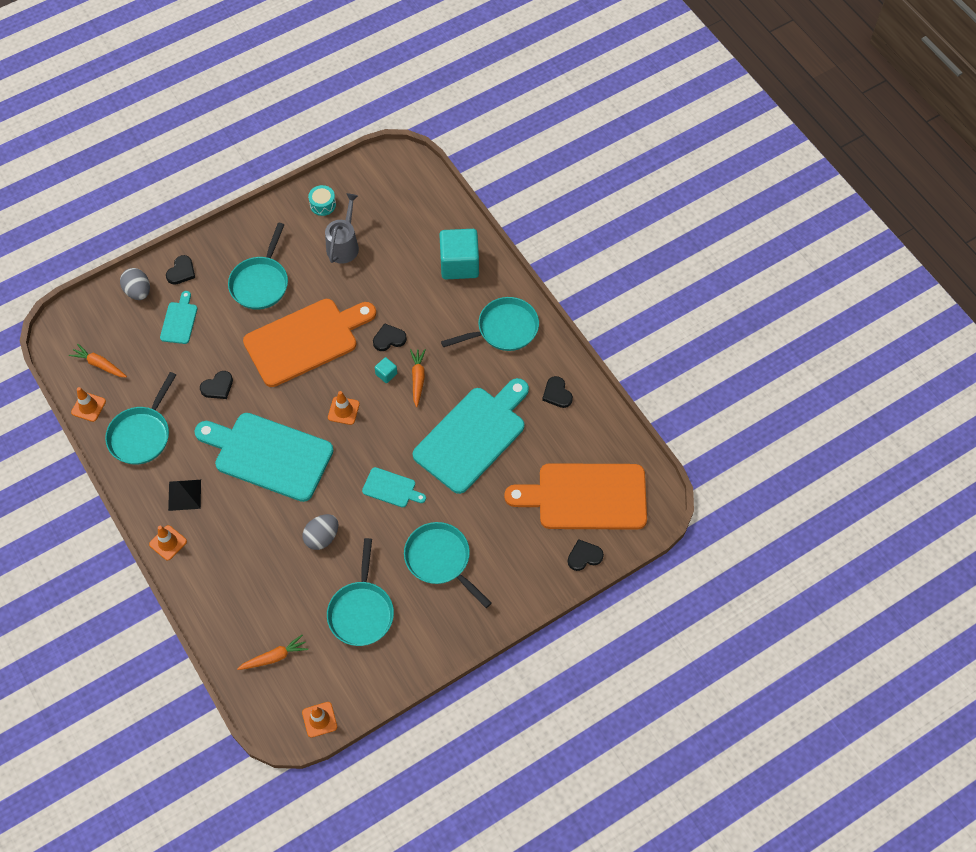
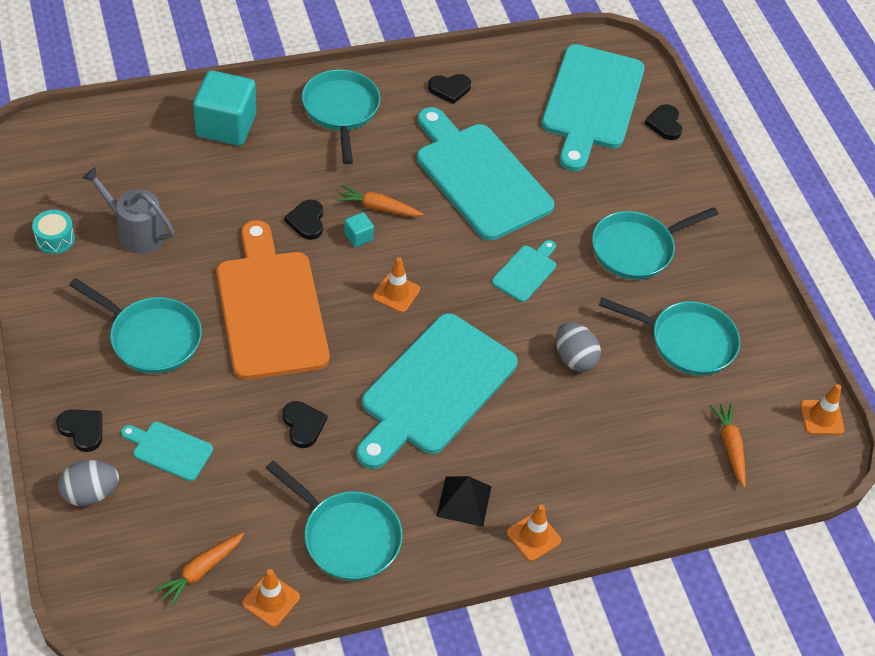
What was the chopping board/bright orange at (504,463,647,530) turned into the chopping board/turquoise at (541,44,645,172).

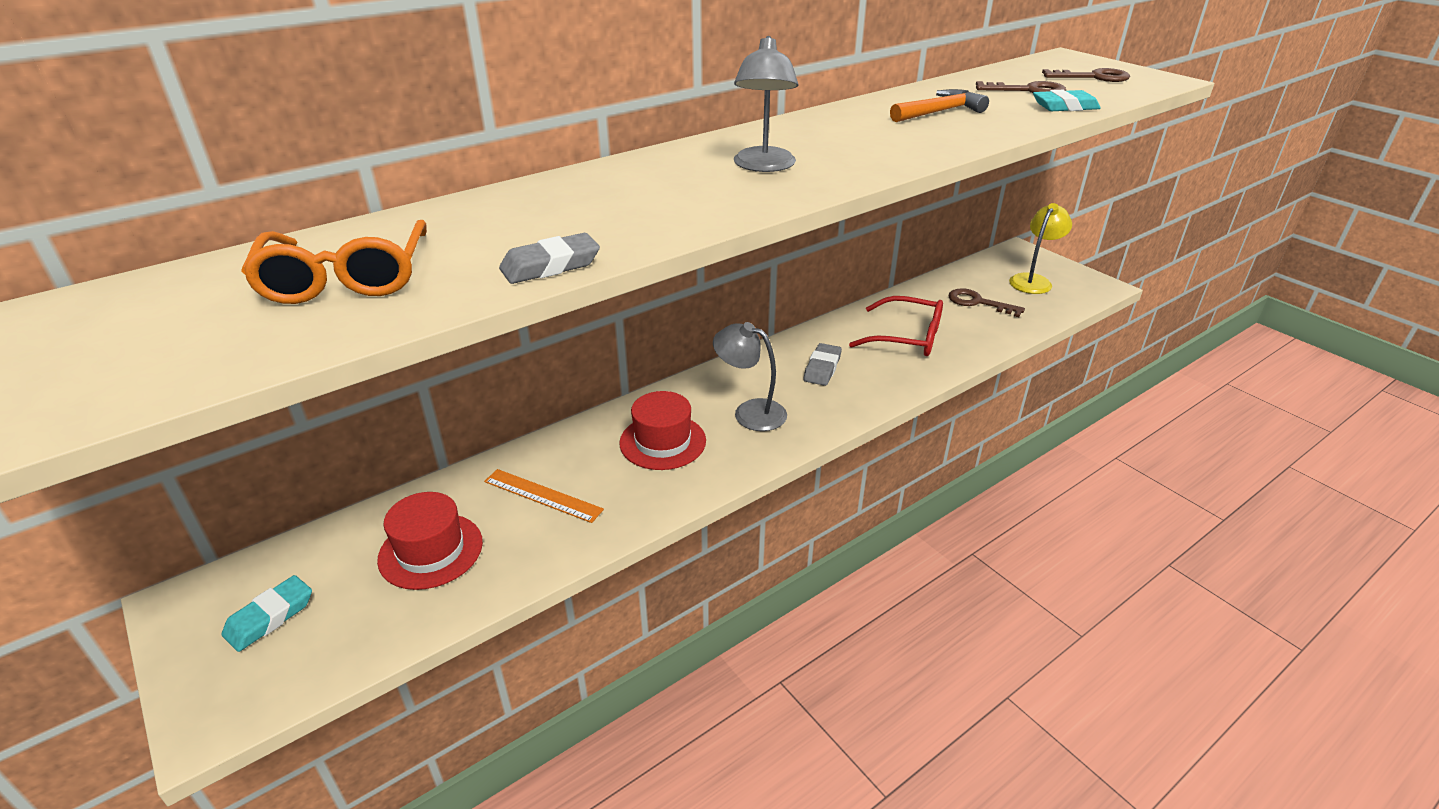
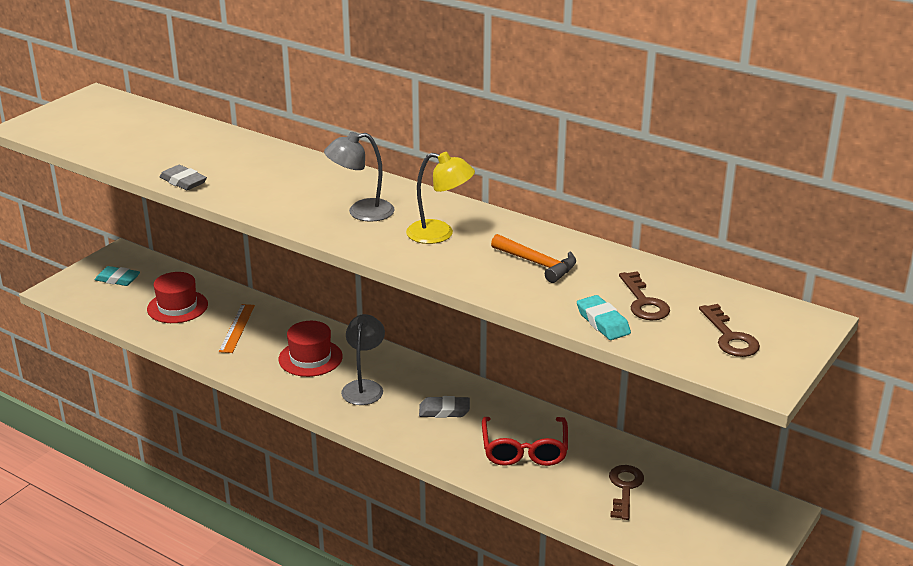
The reading lamp/golden ended up elsewhere, having gone from (1009,203,1072,294) to (406,152,475,244). The second view lost the glasses/bright orange at (241,220,427,304).

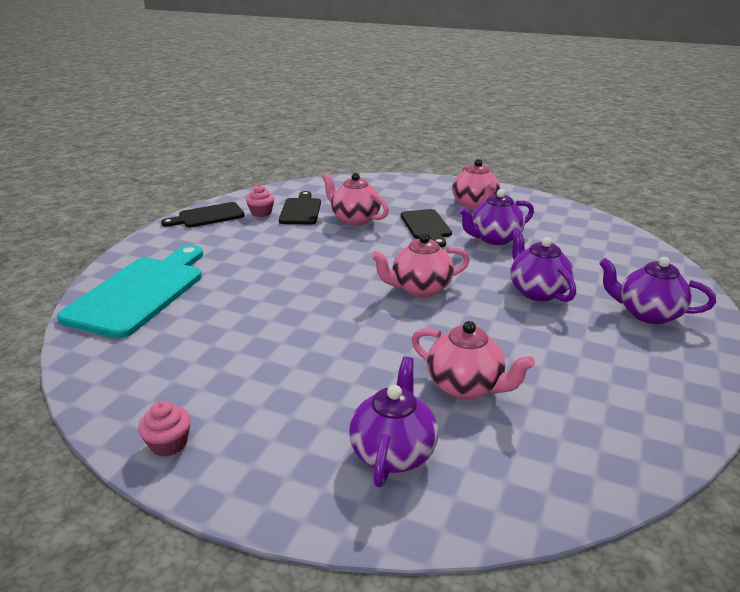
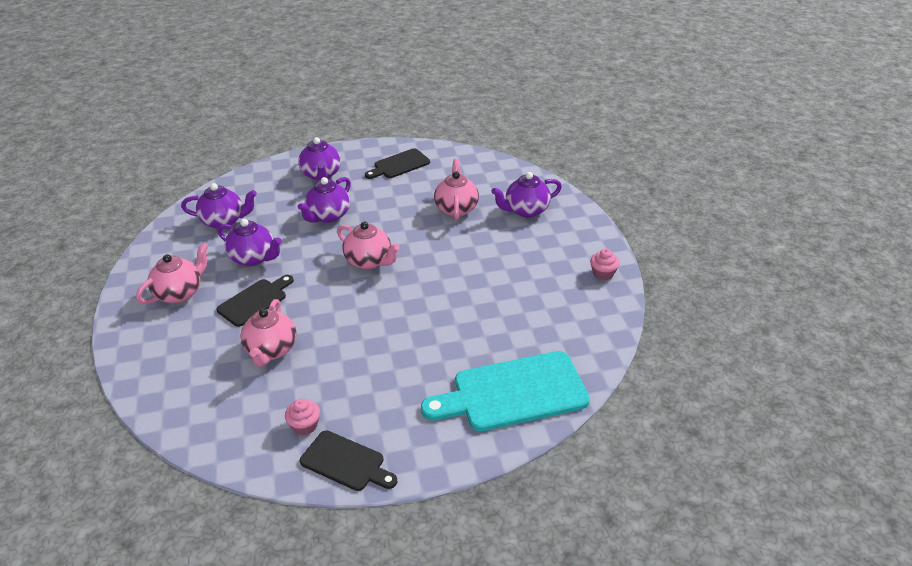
The second view gained the china teapot/royal purple at (181,183,257,229). The chopping board/ebony ended up elsewhere, having gone from (279,191,321,224) to (365,148,430,179).

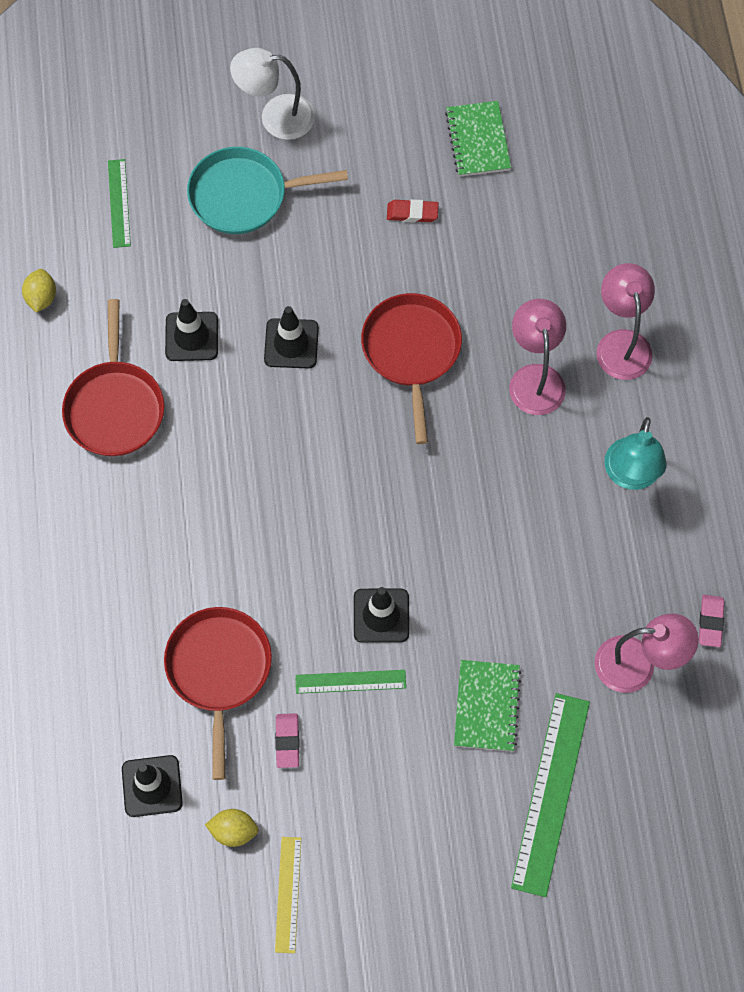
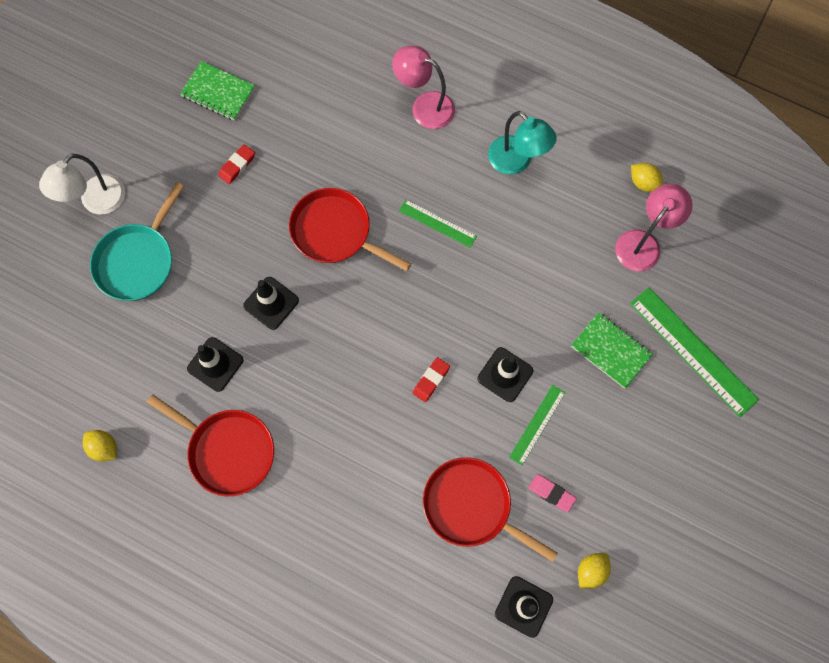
The ruler/green ended up elsewhere, having gone from (108,159,131,248) to (399,200,477,248). The second view gained the gum eraser/red at (413,357,450,402). Where the gum eraser/pink stood at (699,595,725,647), the toy lemon/golden came to stand at (631,163,663,192). The second view lost the ruler/golden at (275,837,301,953). The second view lost the reading lamp/pink at (509,299,566,415).

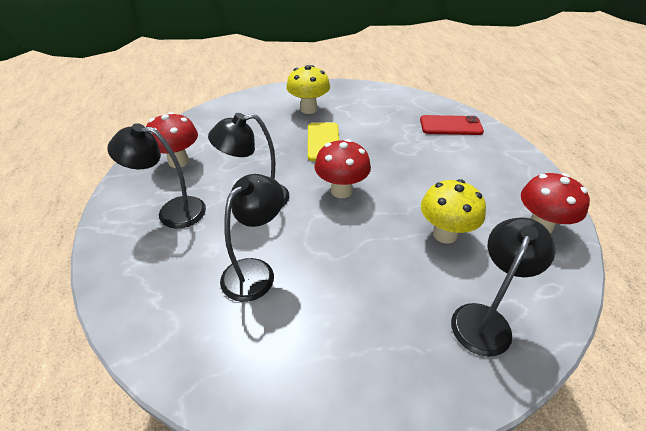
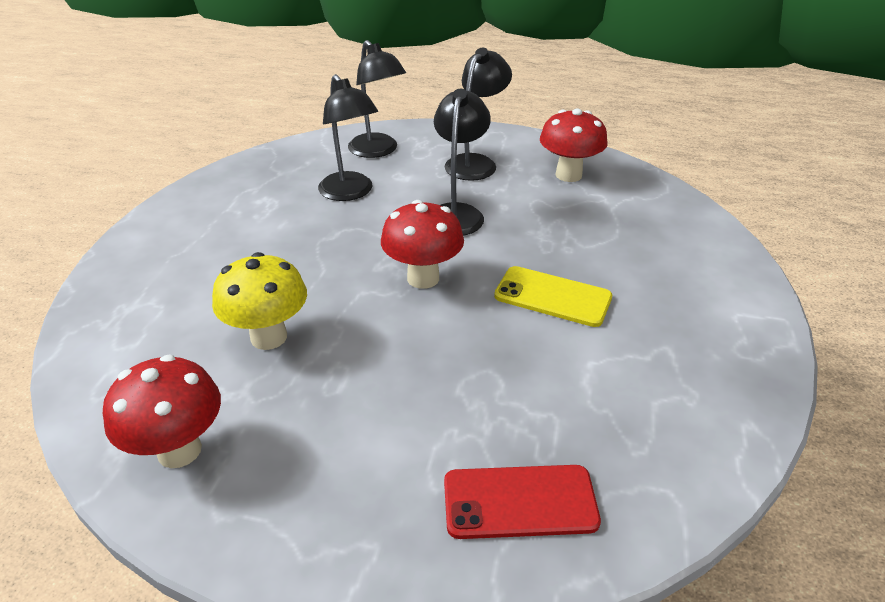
The reading lamp/ebony ended up elsewhere, having gone from (451,217,555,357) to (348,40,406,158). The mobile phone/red at (420,115,484,135) ended up facing another way, 60 degrees clockwise from before. The second view lost the toadstool/golden at (286,65,330,114).

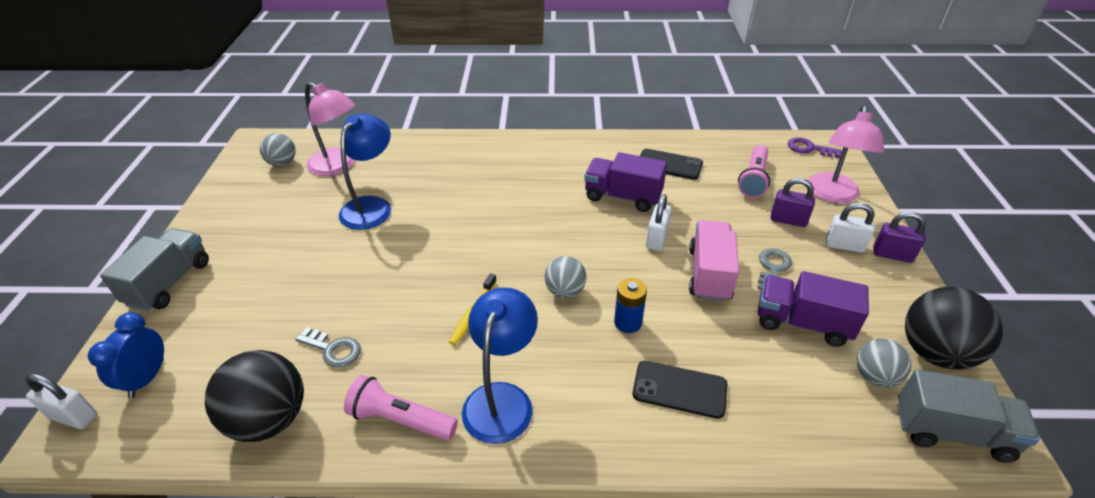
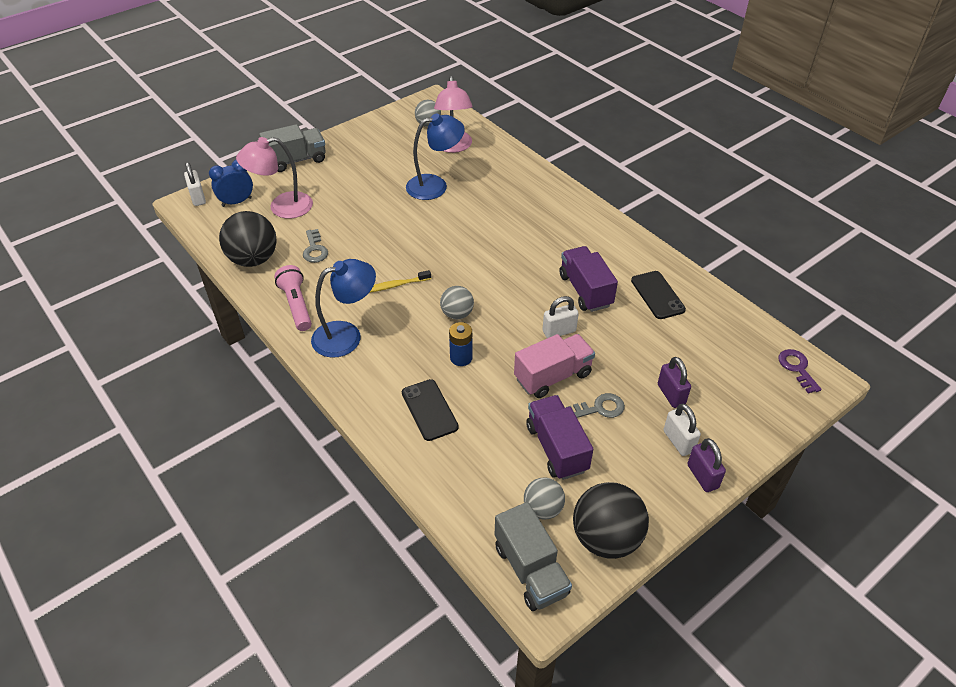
The reading lamp/pink ended up elsewhere, having gone from (808,106,884,204) to (236,137,313,219). The second view lost the flashlight/pink at (738,145,770,198).

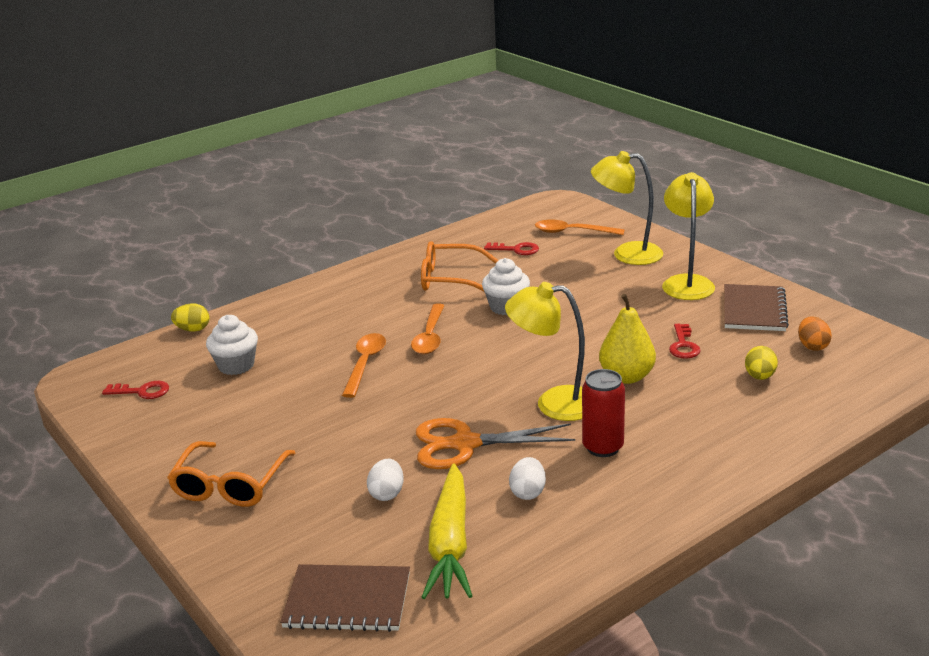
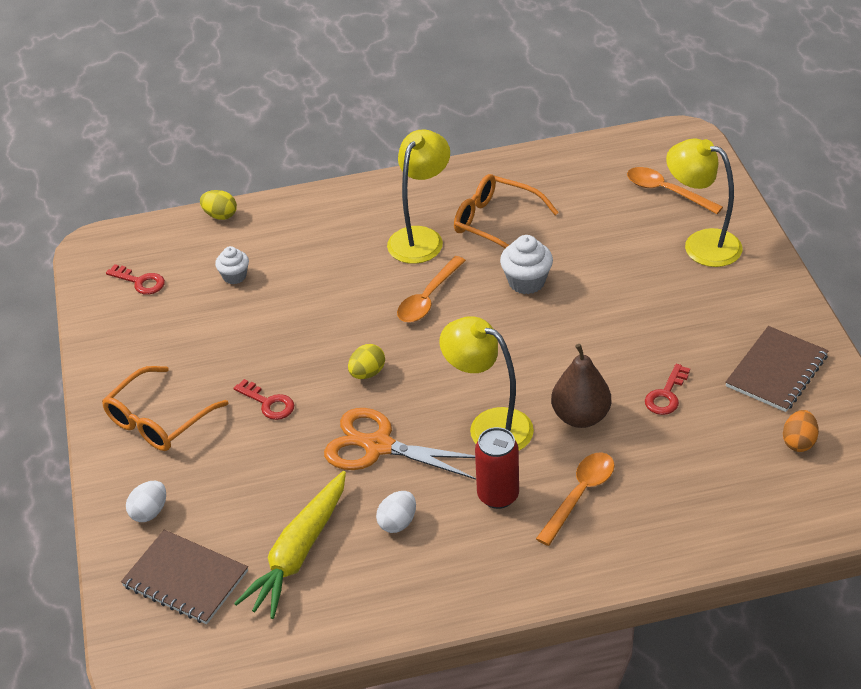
The toy egg/snow-white ended up elsewhere, having gone from (367,459,404,501) to (126,481,166,522). The size of the cupcake/snow-white at (206,315,258,375) changed by a factor of 0.65. The key/red ended up elsewhere, having gone from (484,242,539,255) to (234,379,294,420). The toy egg/golden ended up elsewhere, having gone from (745,346,778,380) to (348,344,385,379). The reading lamp/golden ended up elsewhere, having gone from (662,172,715,300) to (387,129,450,264). The tablespoon/bright orange ended up elsewhere, having gone from (342,333,386,398) to (536,452,614,546). What was the toy pear/golden at (599,294,656,384) turned into the toy pear/russet at (551,344,611,428).

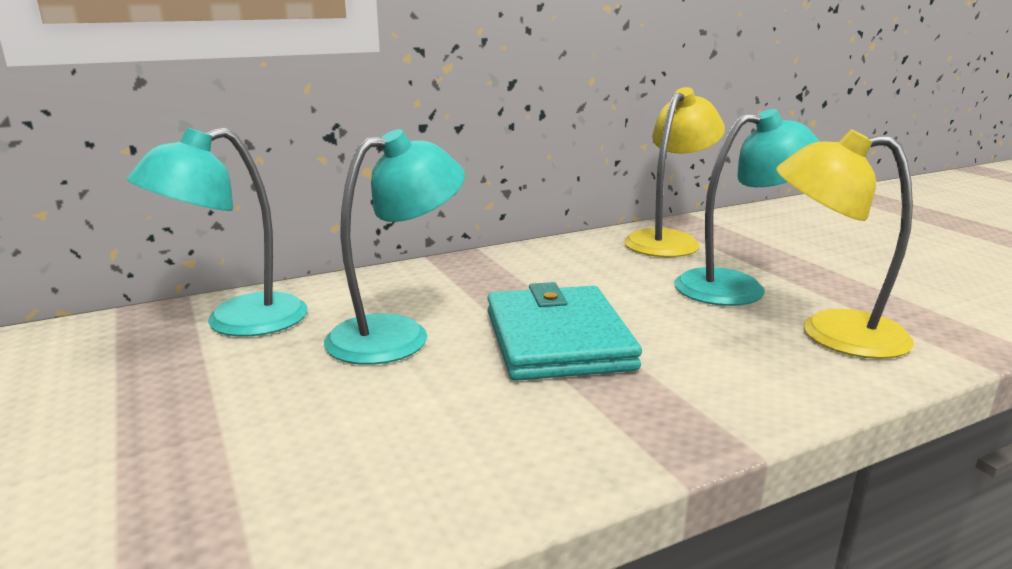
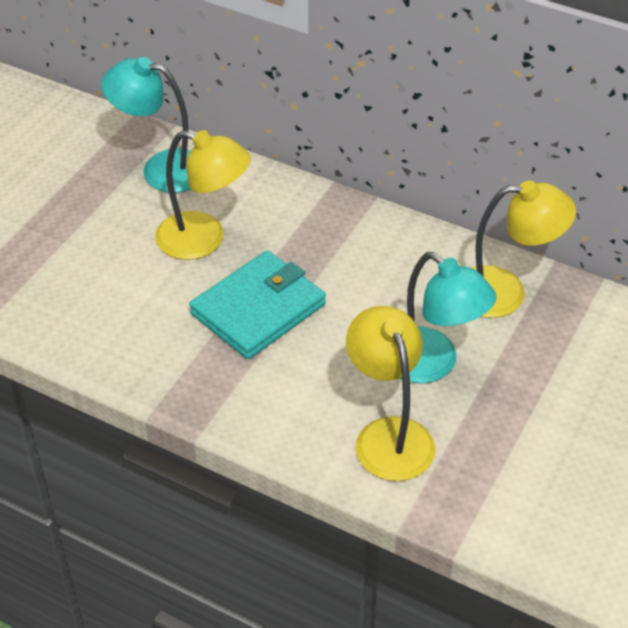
What was the reading lamp/turquoise at (324,129,465,365) turned into the reading lamp/golden at (155,130,251,260).

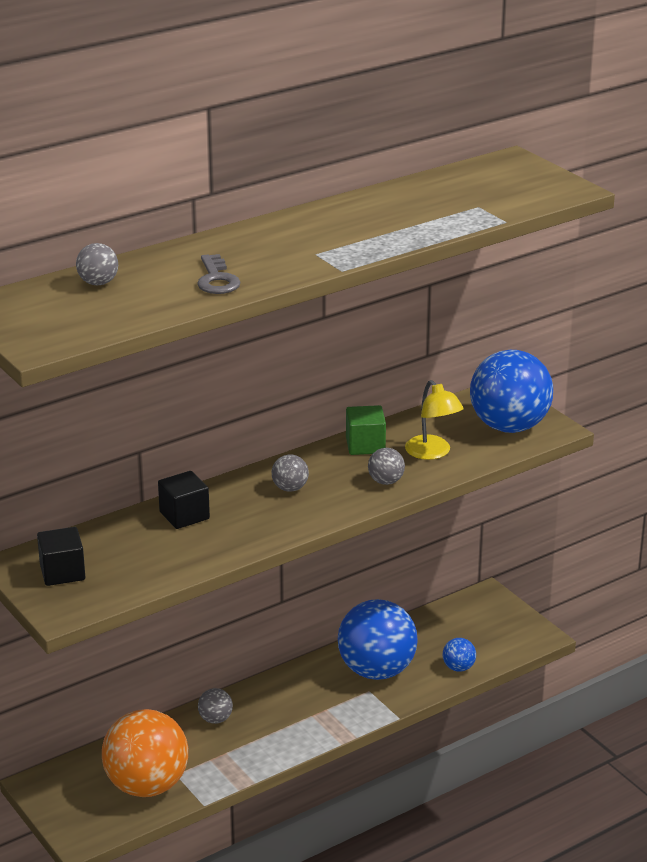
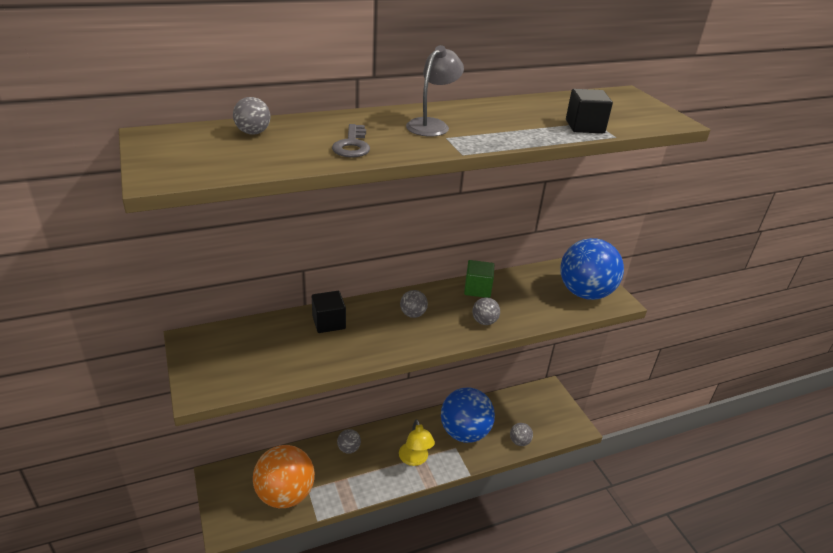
The reading lamp/golden ended up elsewhere, having gone from (405,380,464,460) to (399,419,435,466). The second view gained the reading lamp/ash-grey at (406,45,464,137). What was the ball/blue at (443,638,476,672) turned into the ball/ash-grey at (510,423,533,446). The cube/ebony ended up elsewhere, having gone from (37,527,85,586) to (566,89,613,133).

